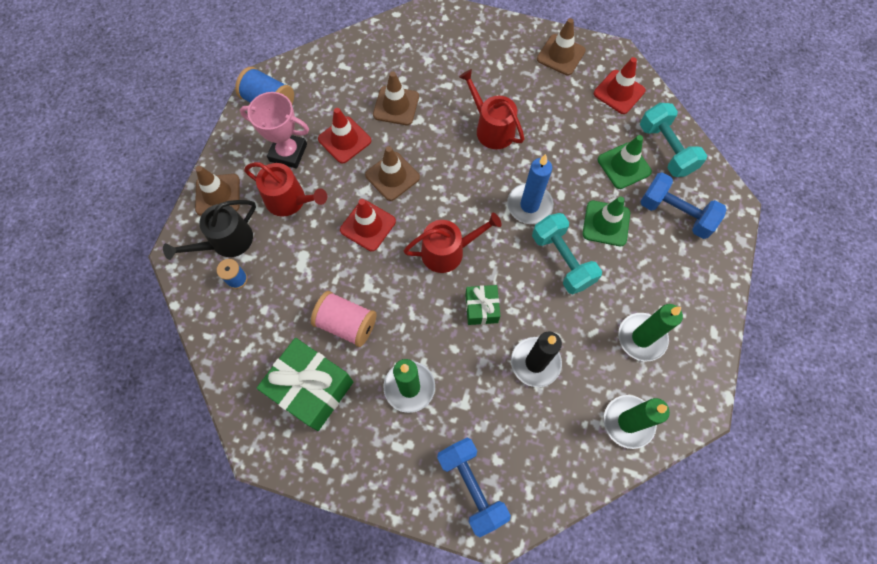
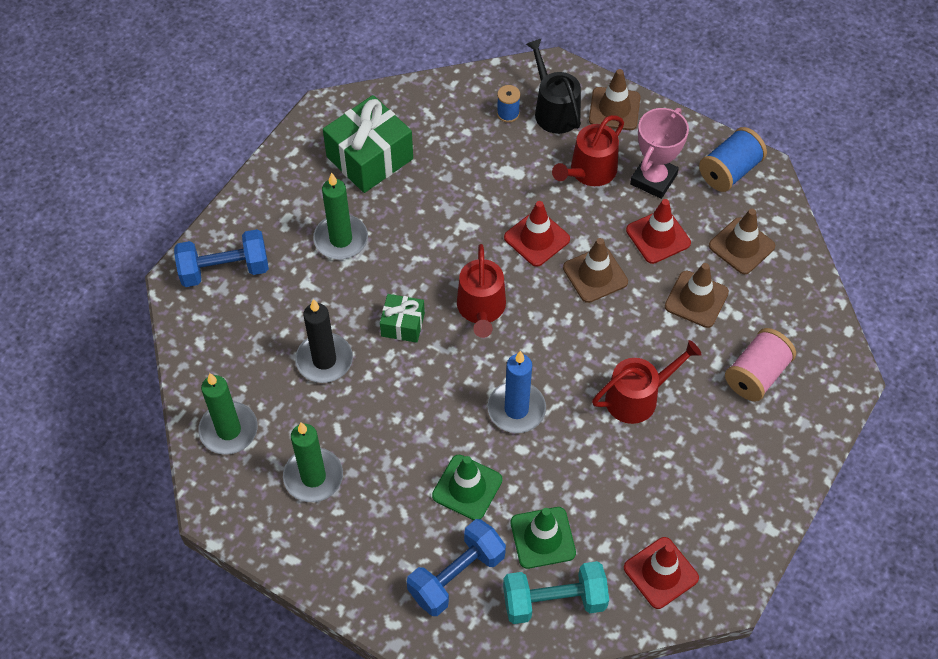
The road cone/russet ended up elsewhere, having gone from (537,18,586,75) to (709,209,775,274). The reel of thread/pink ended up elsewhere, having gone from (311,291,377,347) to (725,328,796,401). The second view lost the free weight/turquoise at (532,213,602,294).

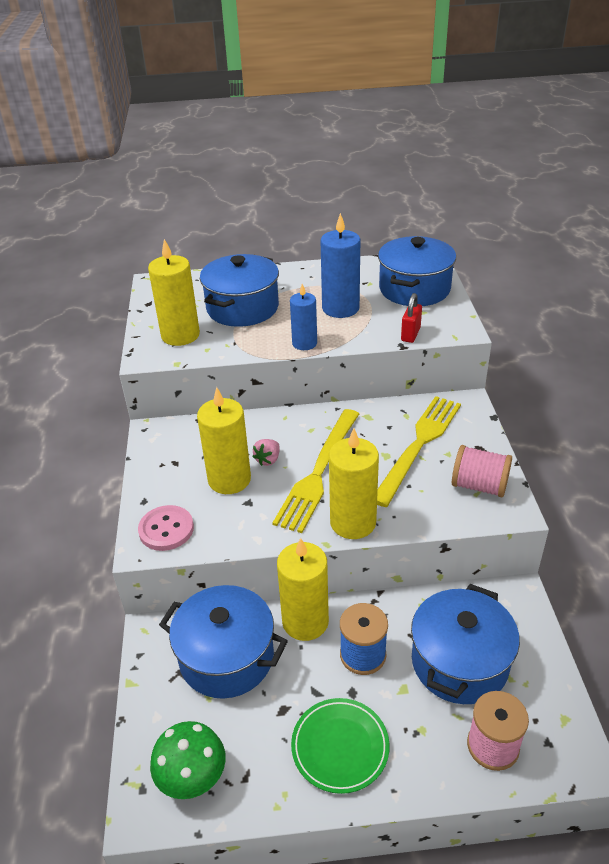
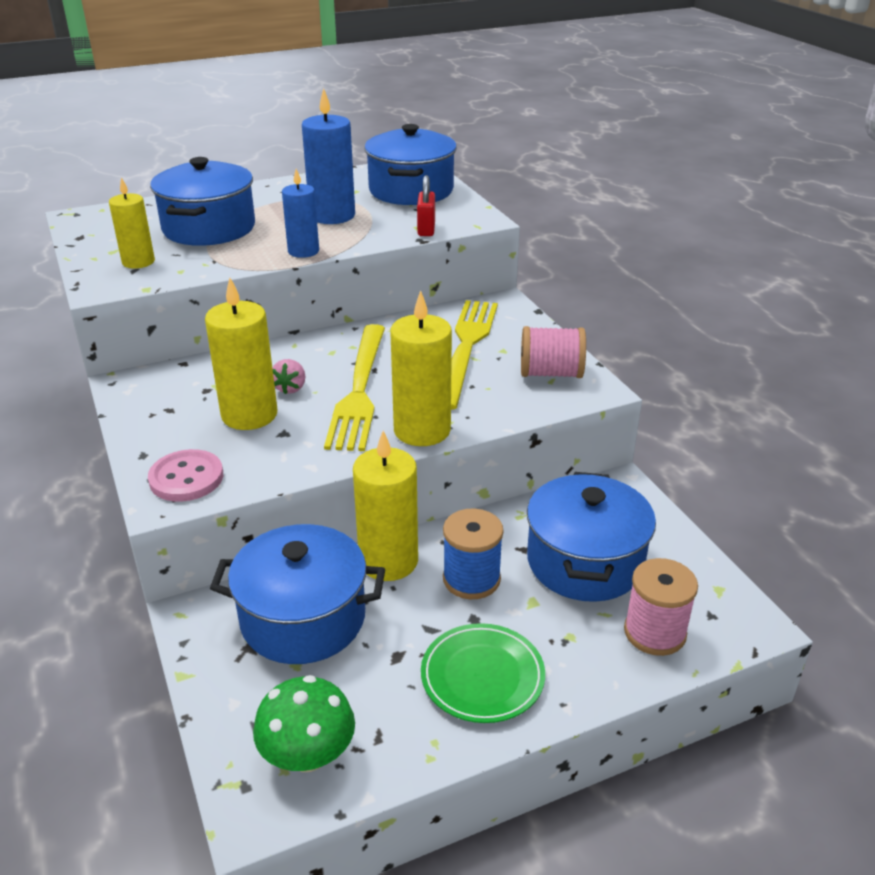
The size of the pillar candle/golden at (148,239,200,346) changed by a factor of 0.64.

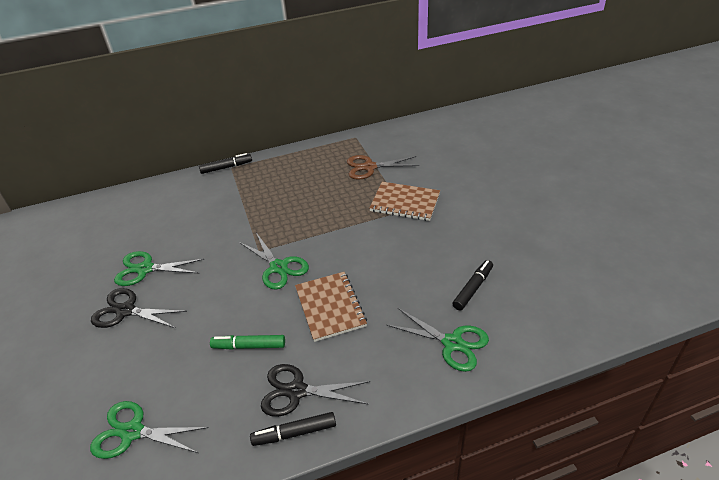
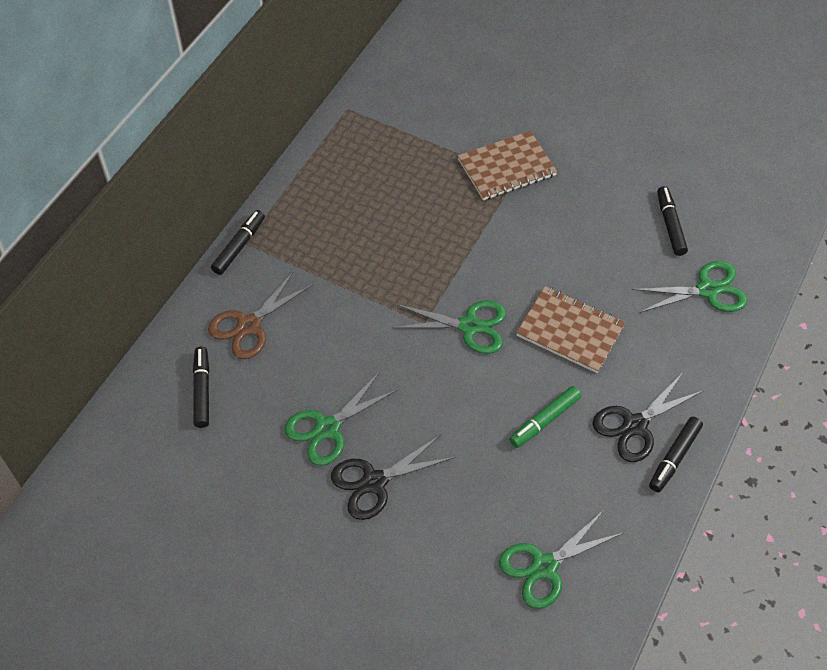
The second view gained the felt pen/ebony at (193,347,209,428). The shears/russet ended up elsewhere, having gone from (347,155,419,180) to (208,271,313,359).

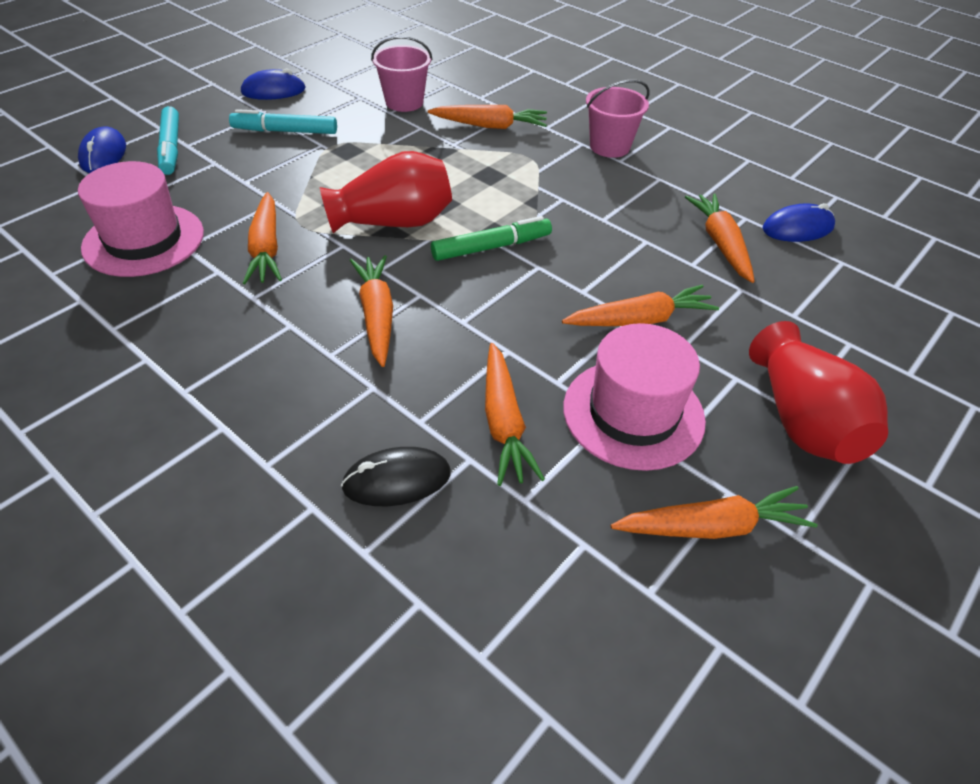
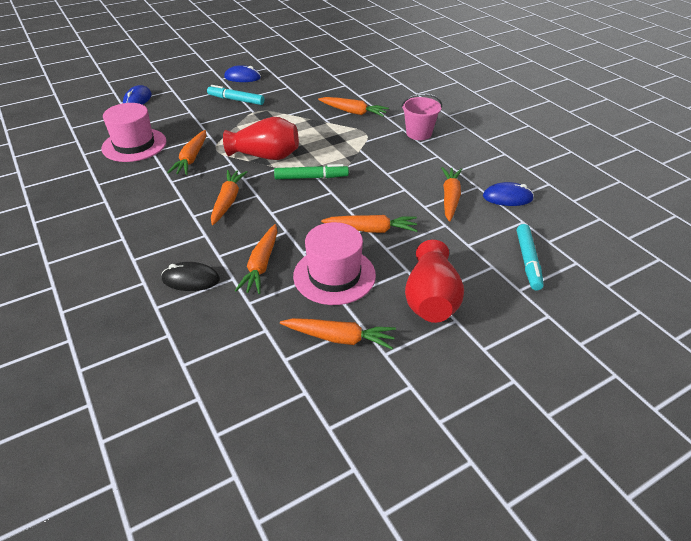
The felt pen/turquoise ended up elsewhere, having gone from (157,106,179,175) to (517,224,544,291). The second view lost the pail/pink at (371,36,432,112).

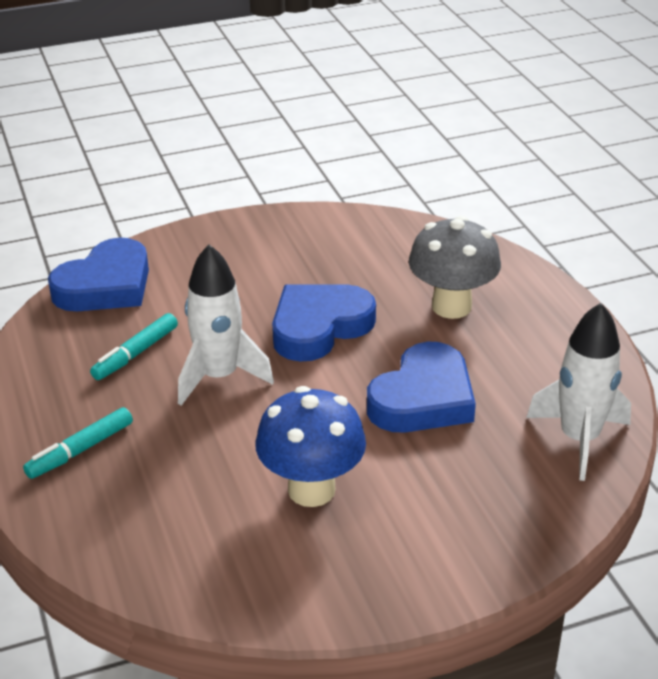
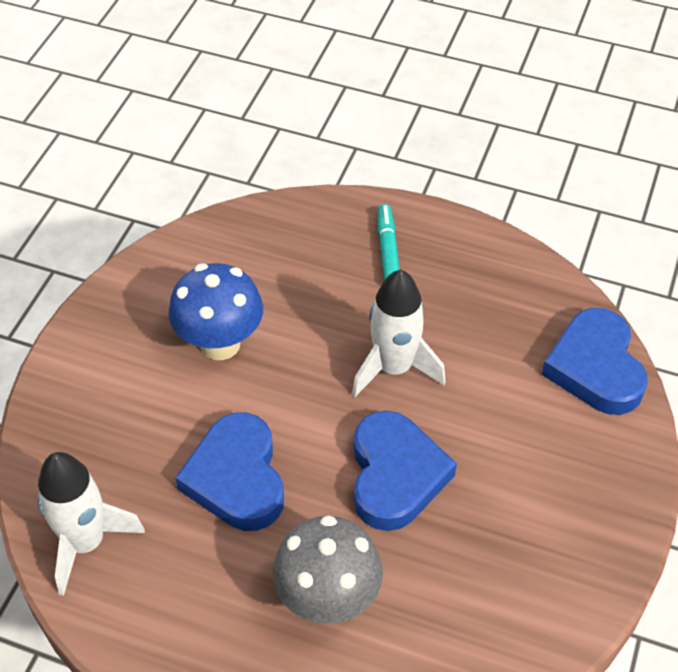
The second view lost the felt pen/turquoise at (90,313,178,380).

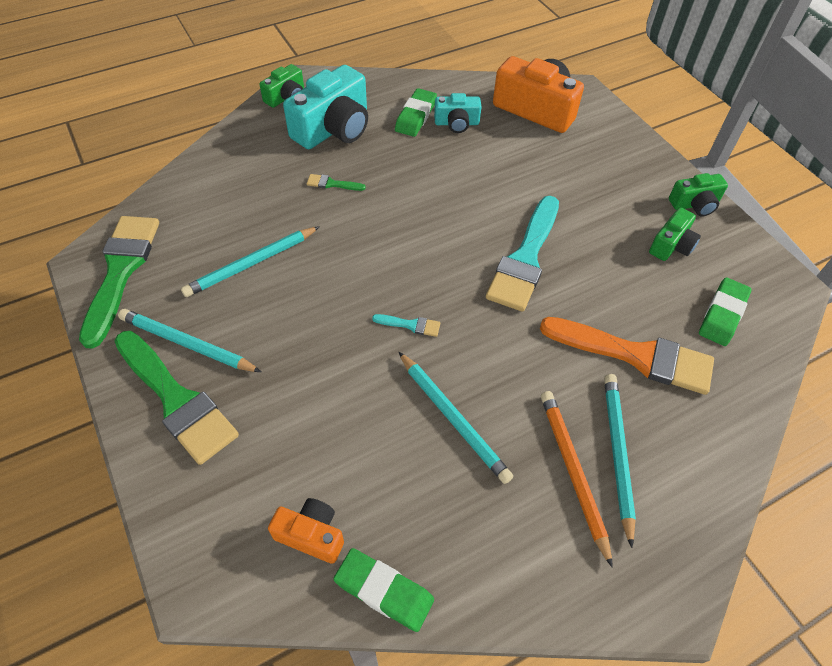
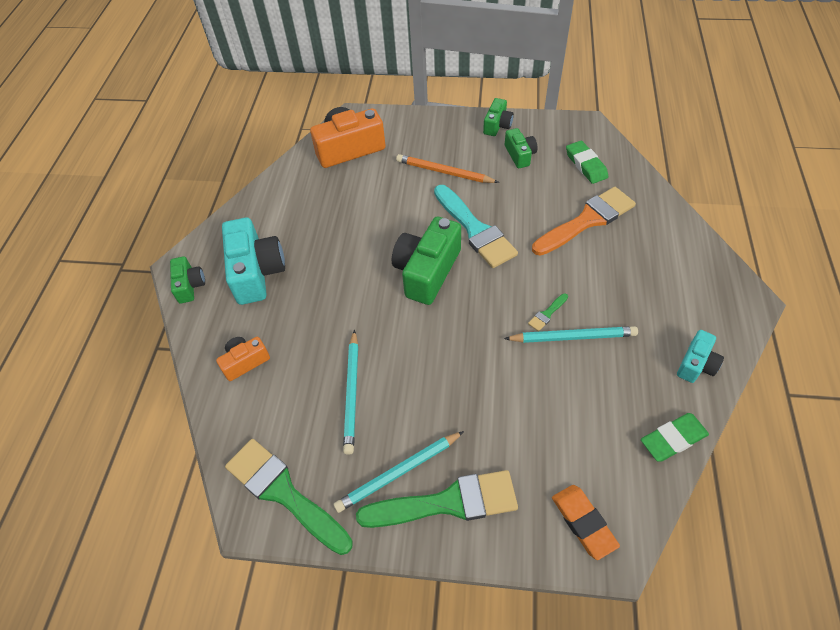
The camera/bright orange ended up elsewhere, having gone from (268,498,344,564) to (216,337,270,381). The second view gained the camera/green at (392,217,461,305). The lead pencil/bright orange ended up elsewhere, having gone from (541,391,613,568) to (396,154,499,183). The brush/green ended up elsewhere, having gone from (307,174,366,191) to (528,293,568,332). The second view gained the gum eraser/bright orange at (552,485,620,560). The camera/turquoise ended up elsewhere, having gone from (434,93,482,133) to (677,330,724,383). The second view lost the brush/turquoise at (372,314,440,337). The second view lost the gum eraser/green at (395,88,437,137). The second view lost the lead pencil/turquoise at (604,374,636,548).

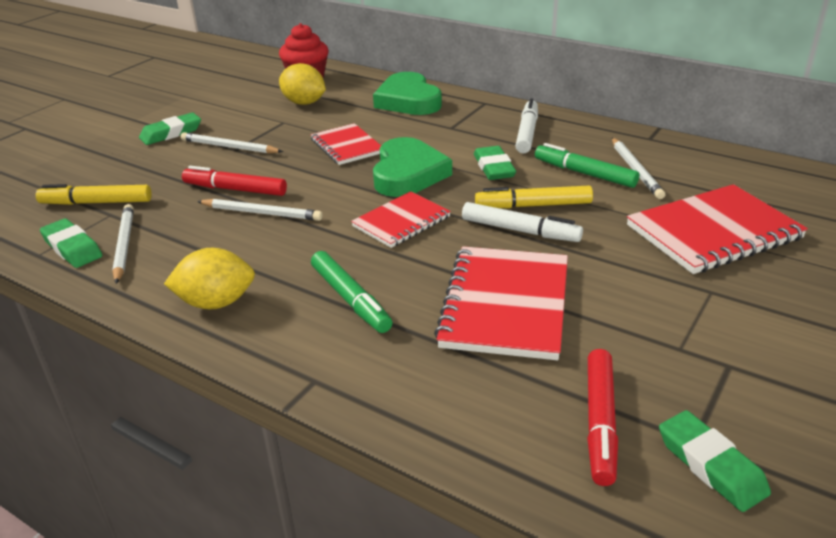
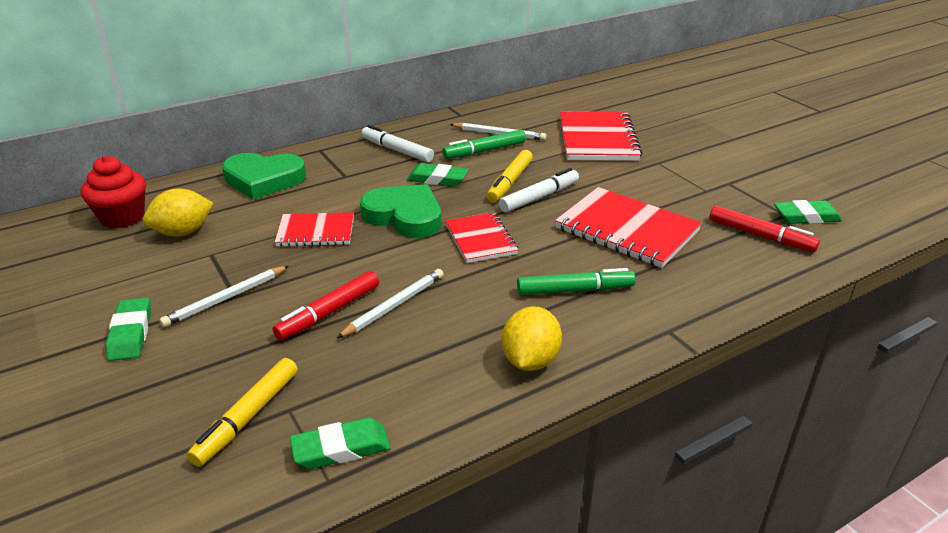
The second view lost the lead pencil/snow-white at (112,204,134,284).

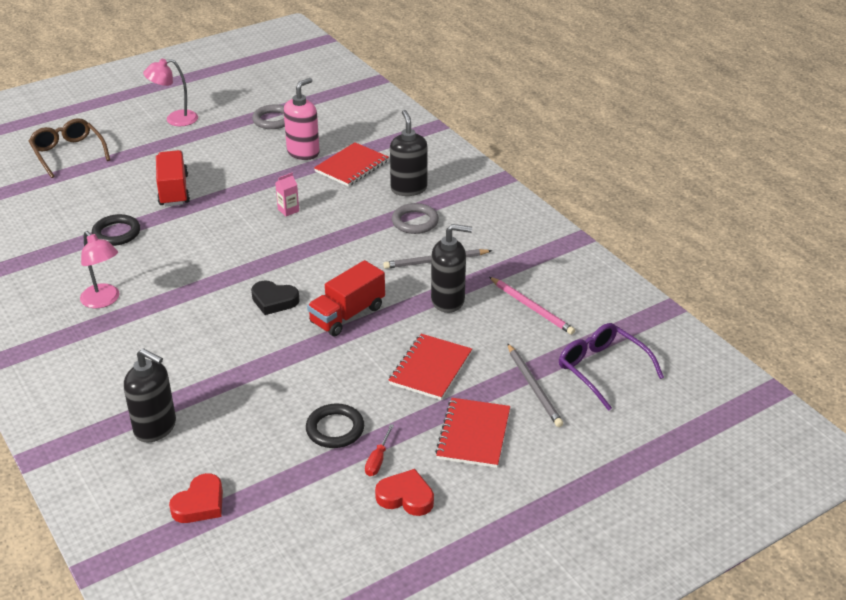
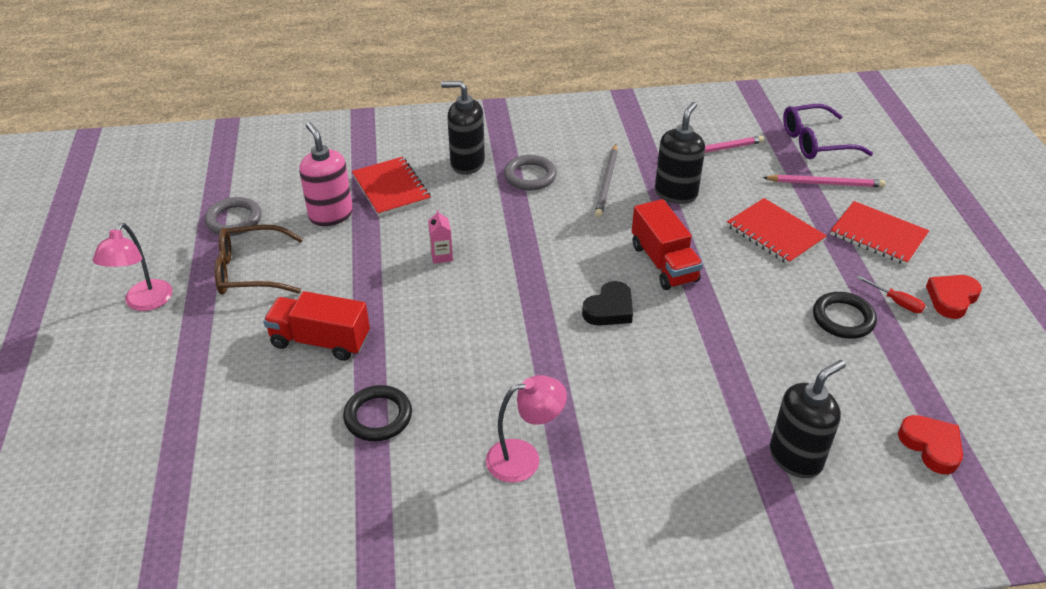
The glasses/russet ended up elsewhere, having gone from (29,118,110,178) to (215,225,303,295). What was the lead pencil/ash-grey at (507,343,563,427) turned into the lead pencil/pink at (762,175,885,187).

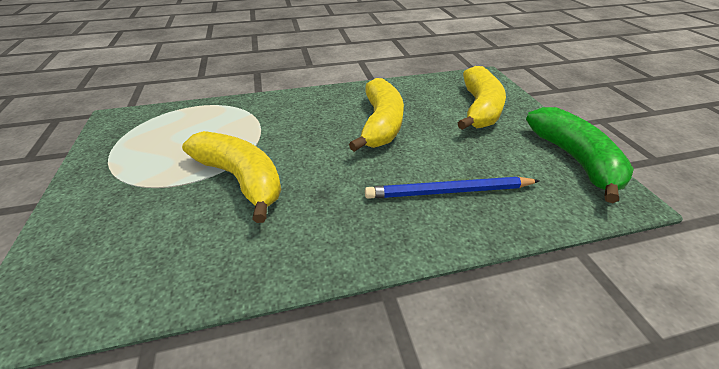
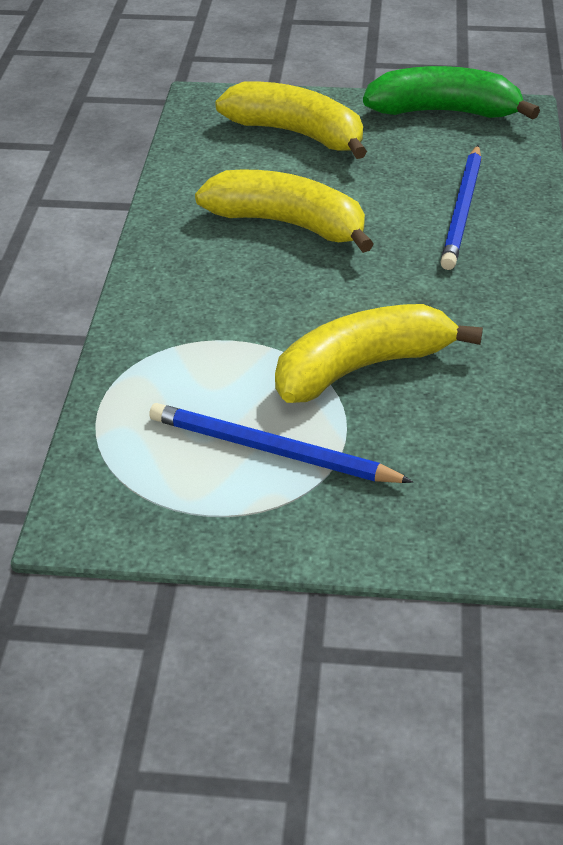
The second view gained the lead pencil/blue at (149,403,413,483).

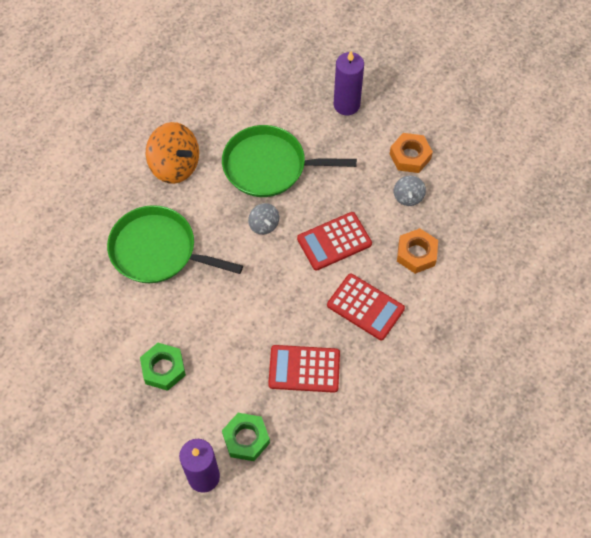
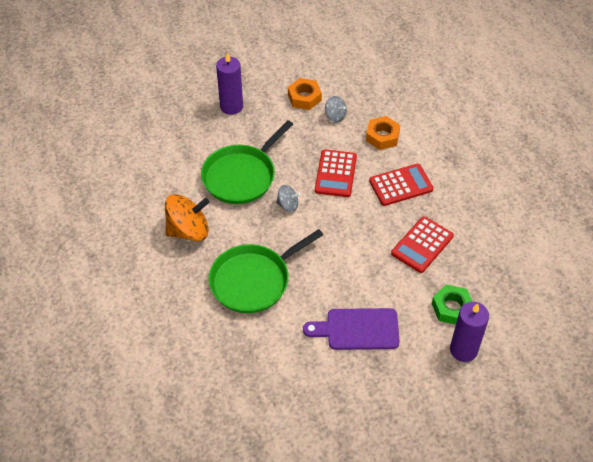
Where the hexagon nut/green stood at (140,343,186,391), the chopping board/royal purple came to stand at (303,308,400,350).

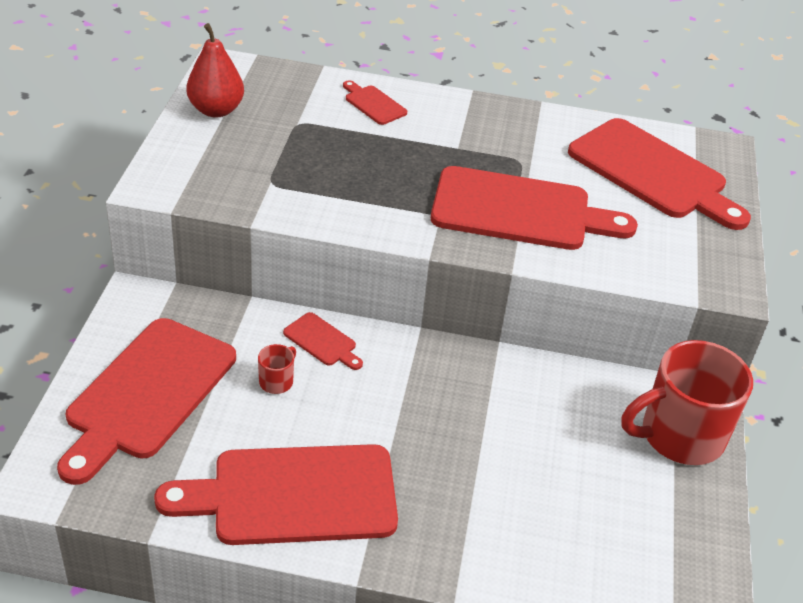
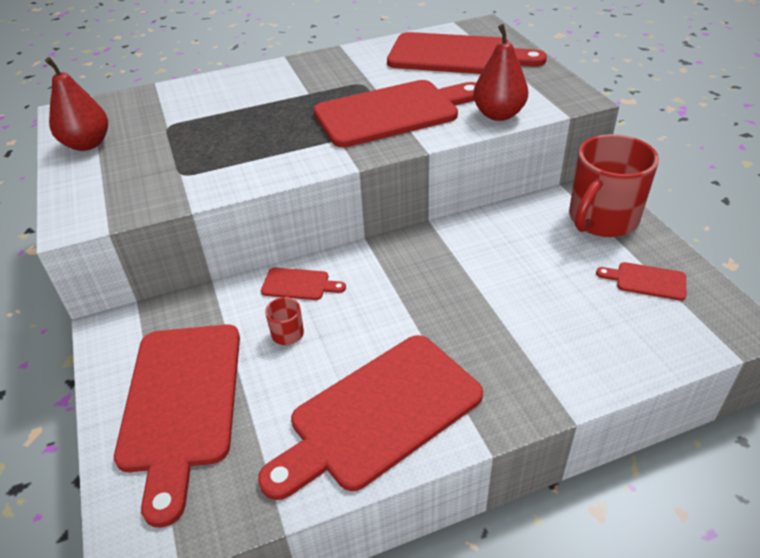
The second view gained the toy pear/red at (473,24,528,121). The chopping board/red ended up elsewhere, having gone from (343,80,407,125) to (596,262,686,301).

